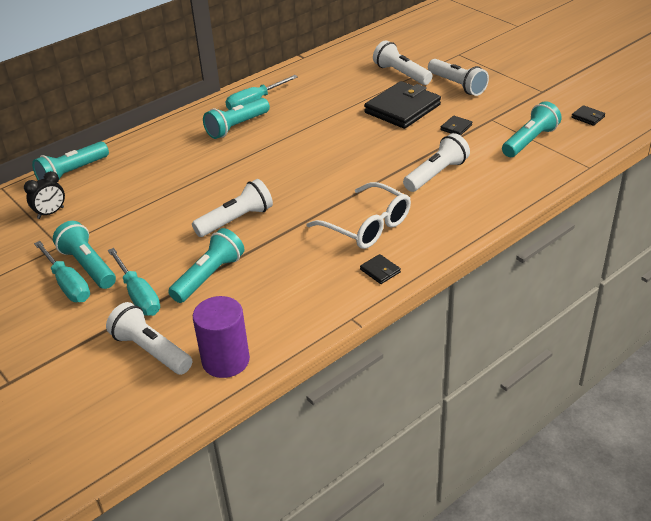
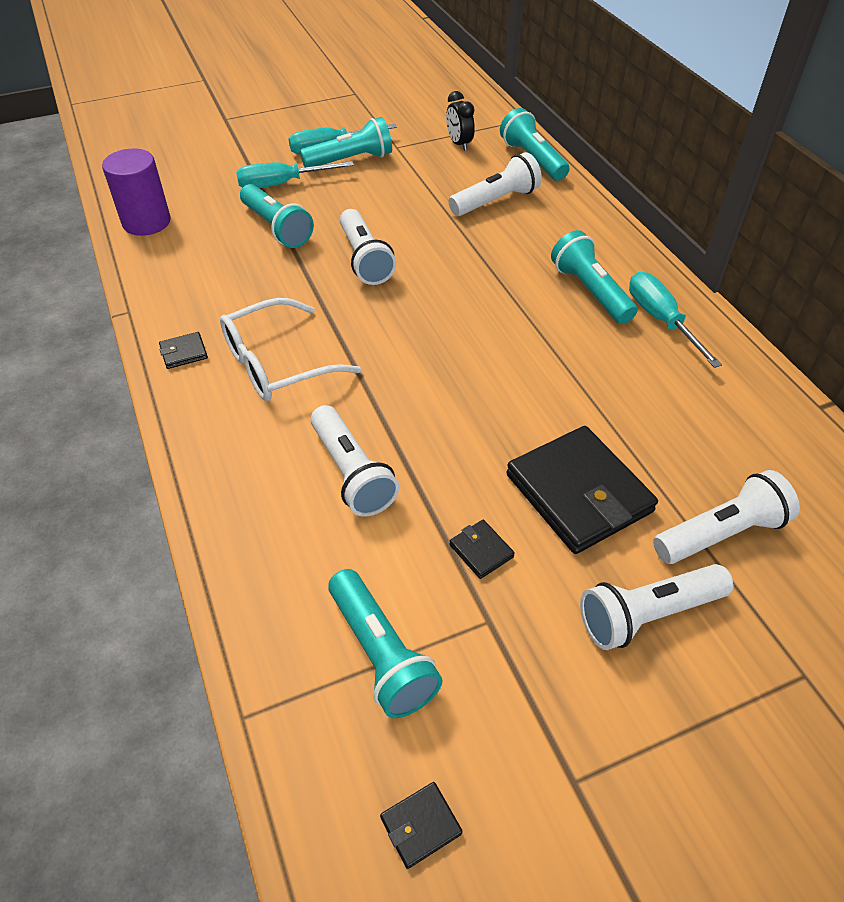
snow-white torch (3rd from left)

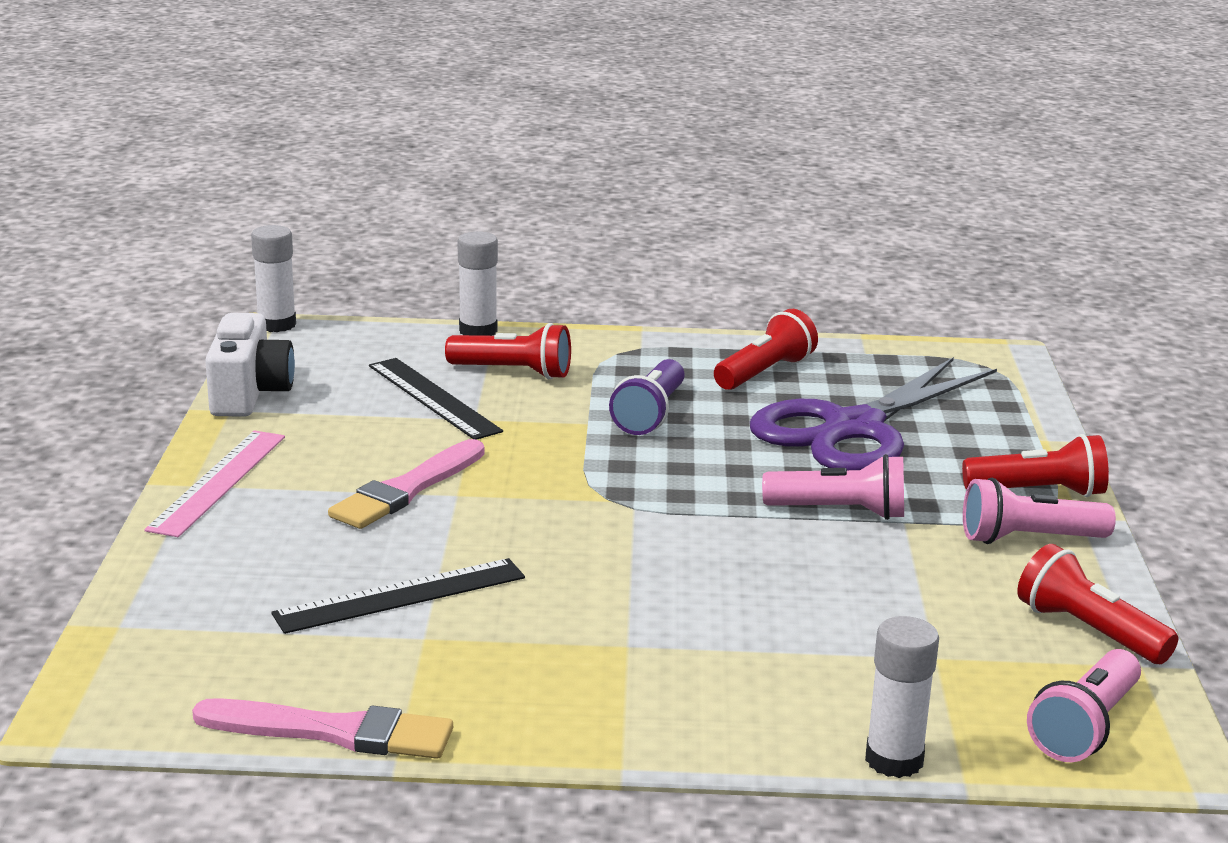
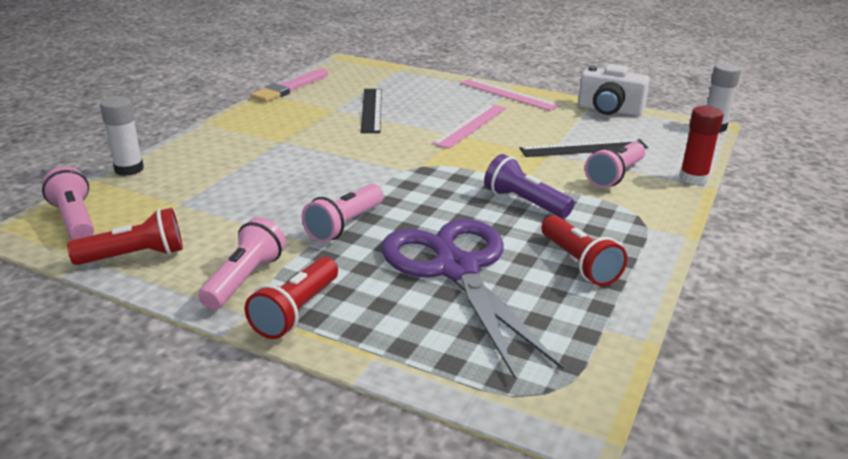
rose-pink measuring stick (1st from left); rose-pink torch (4th from left); crimson glue

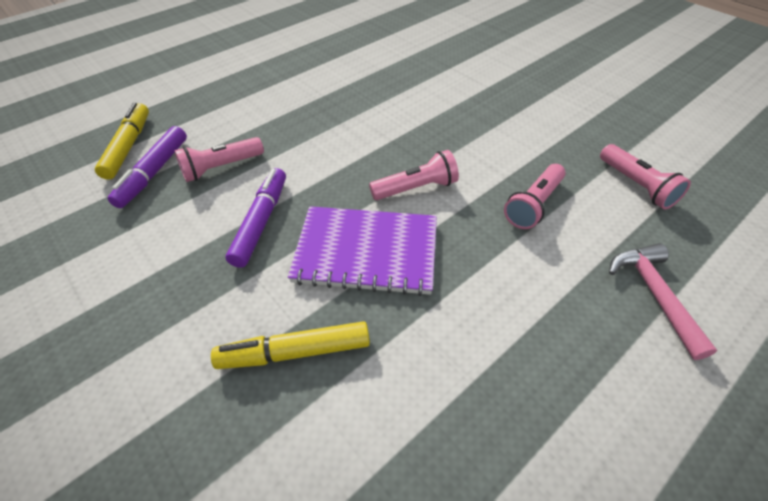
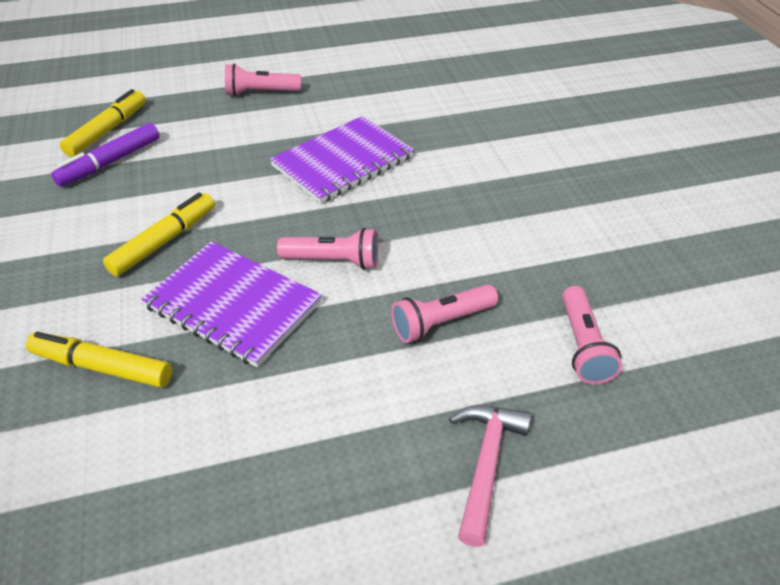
yellow felt pen (3rd from left); rose-pink torch (1st from left); royal purple exercise book (2nd from left)

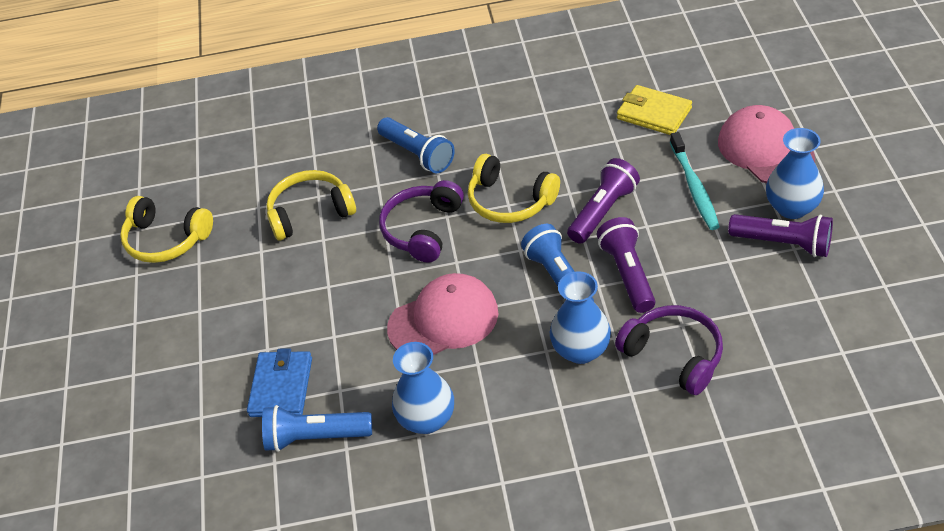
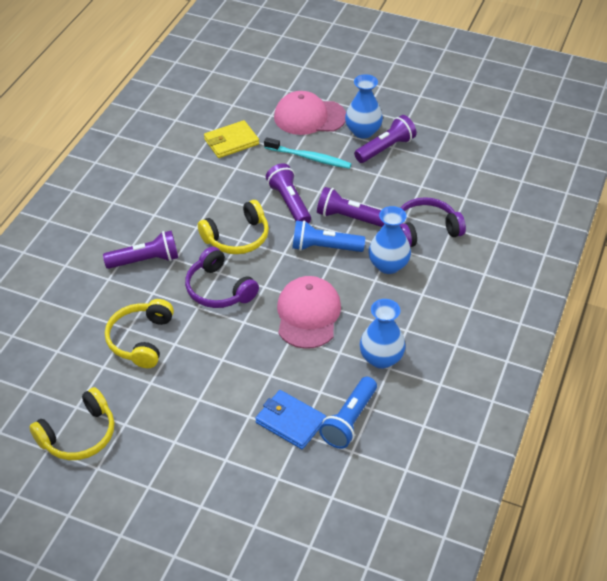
royal purple torch (1st from left)

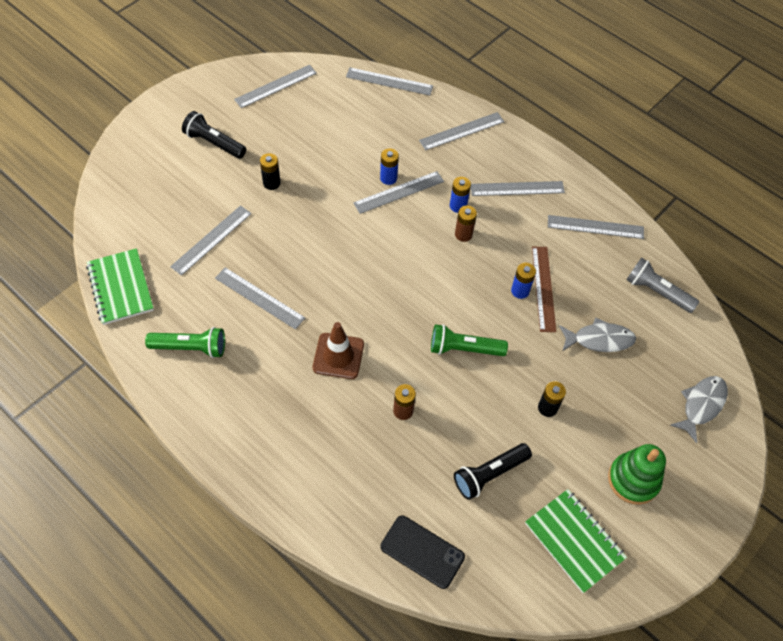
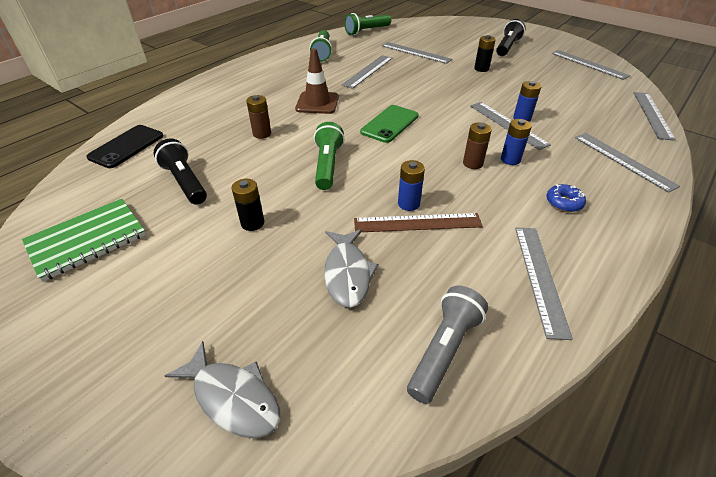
emerald torch (3rd from left); emerald smartphone; blue donut; emerald stacking rings

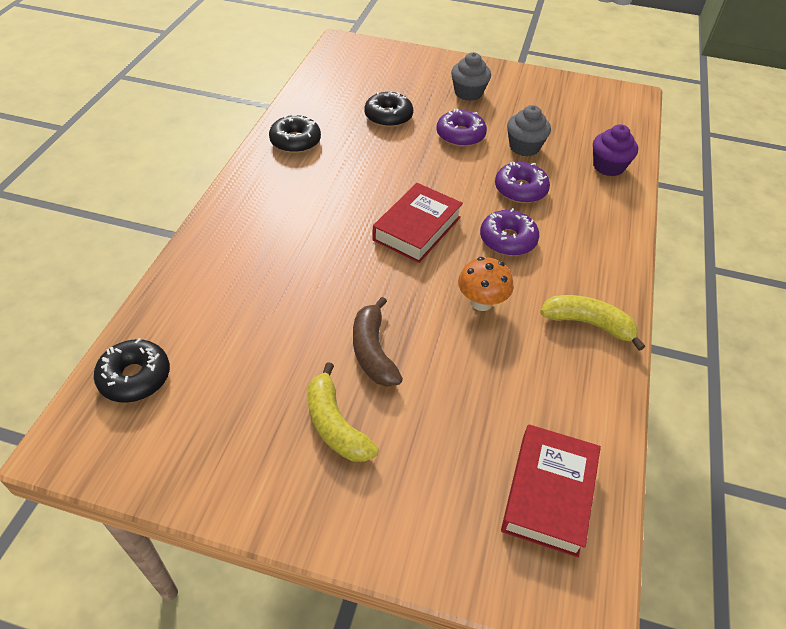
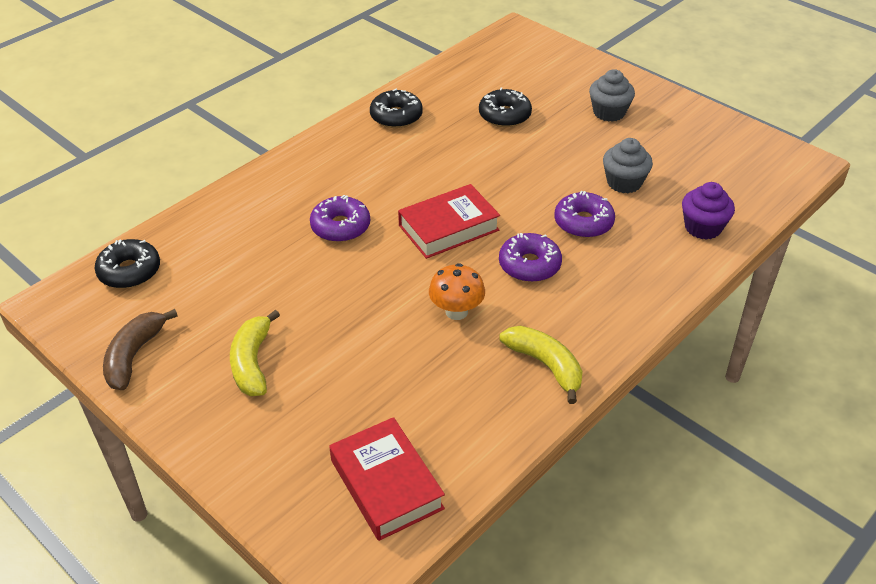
brown toy banana; royal purple donut (1st from left); crimson hardback (1st from left)

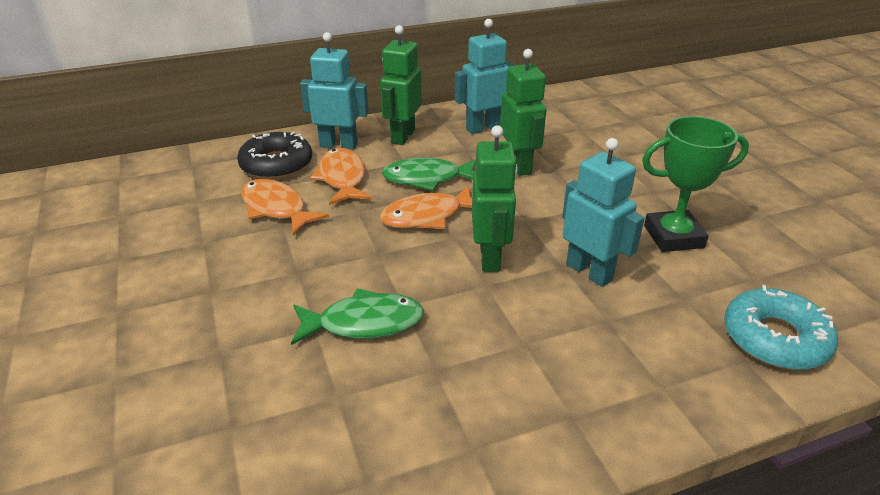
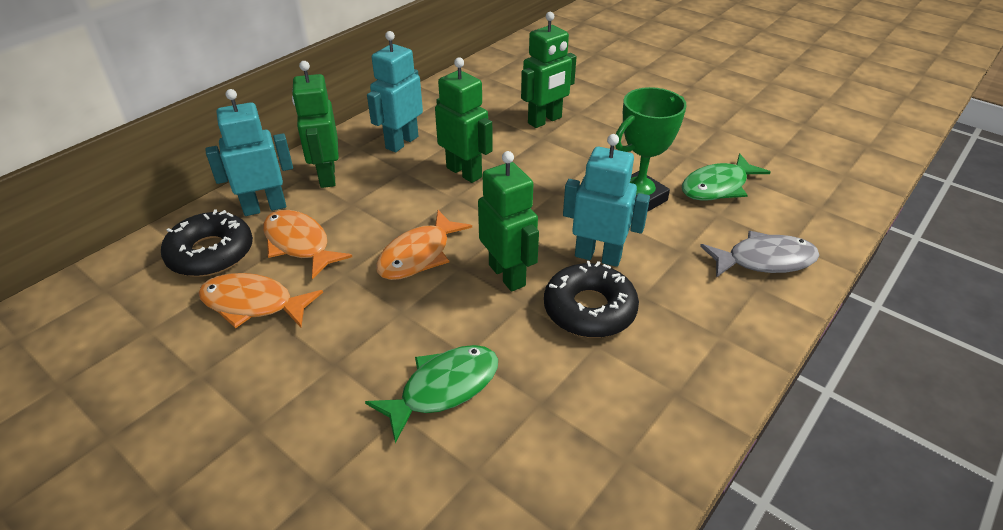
emerald robot (4th from left); ebony donut (2nd from left); emerald fish (2nd from left); gray fish

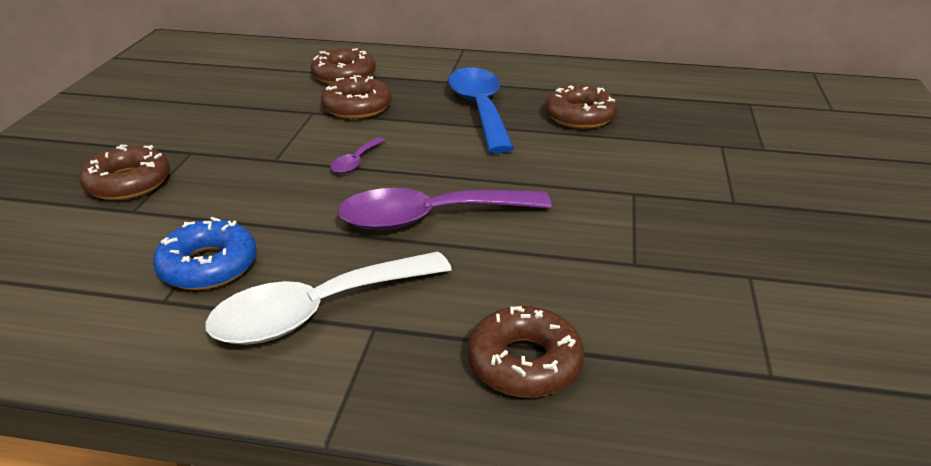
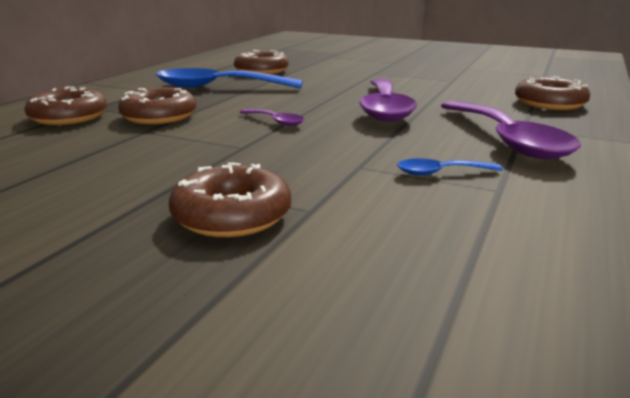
blue spoon (2nd from left); royal purple spoon (3rd from left)

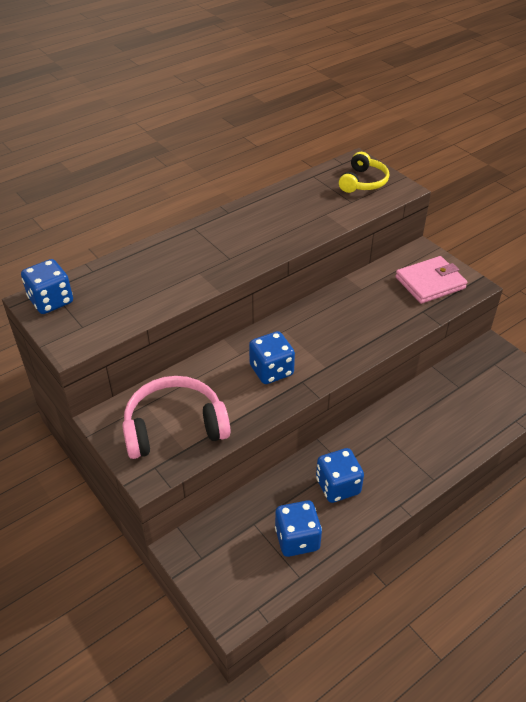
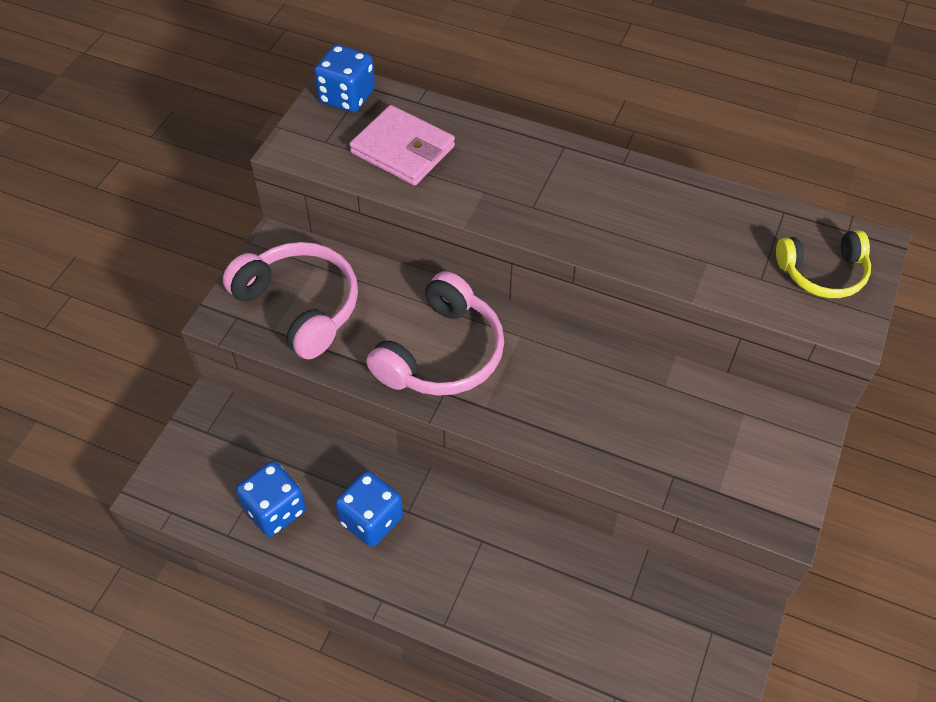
rose-pink billfold; rose-pink headphones (2nd from left)

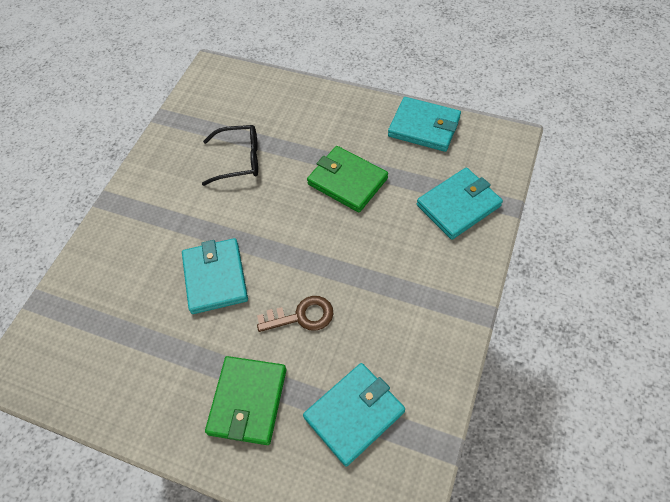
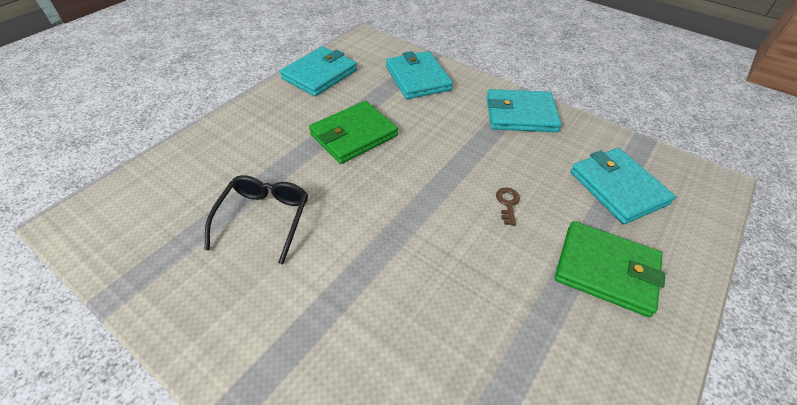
turquoise billfold (3rd from left); brown latchkey

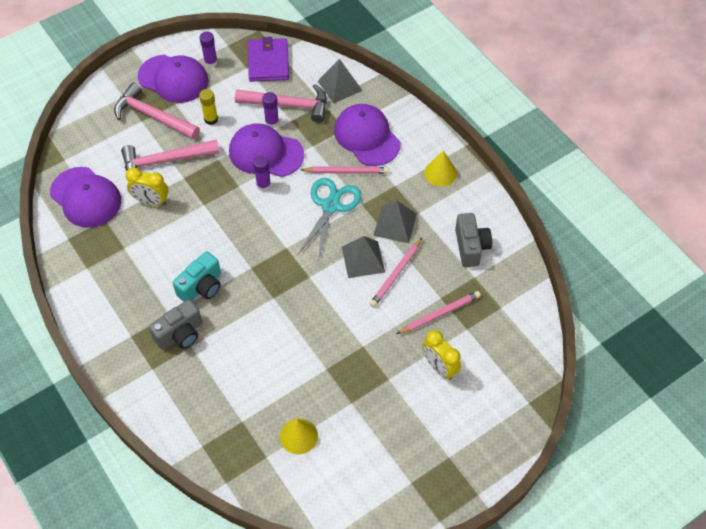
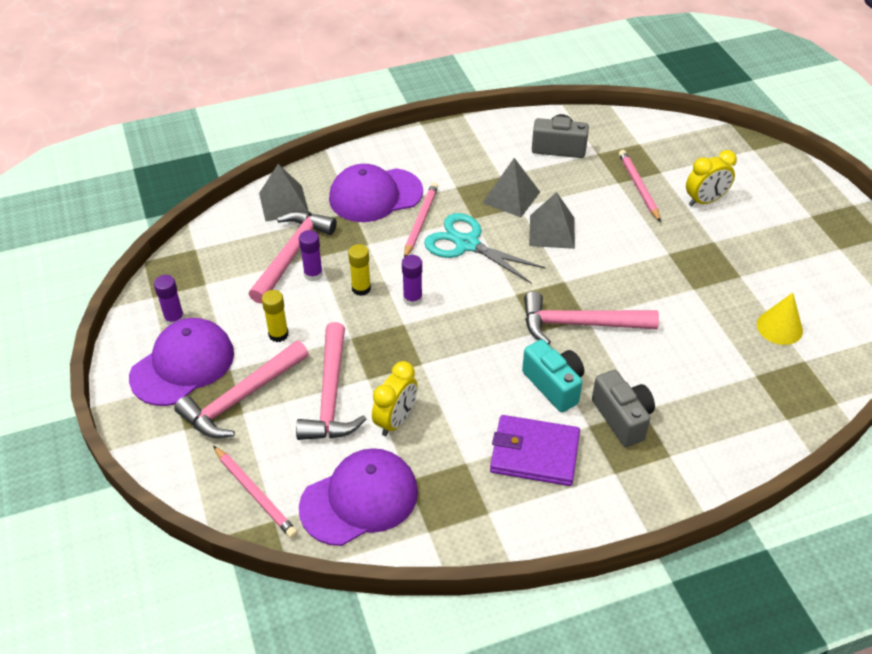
rose-pink wooden pencil (1st from left); yellow glue (2nd from left); royal purple billfold; rose-pink carpenter's hammer (4th from left); yellow solid cone (2nd from left in the first image)

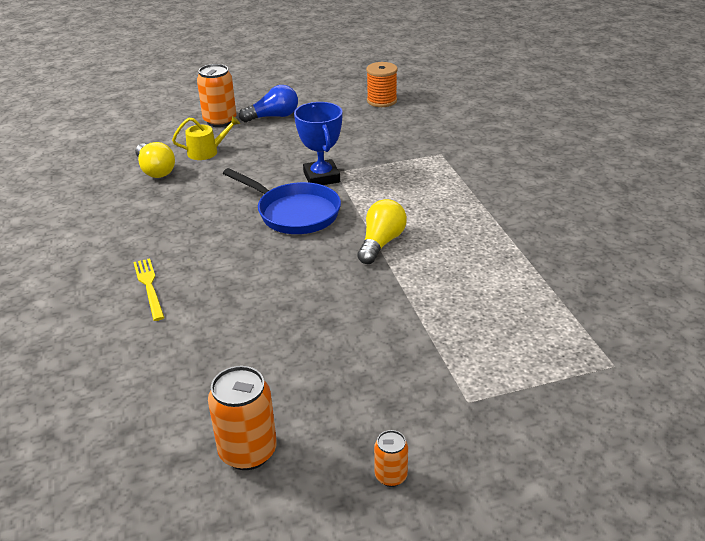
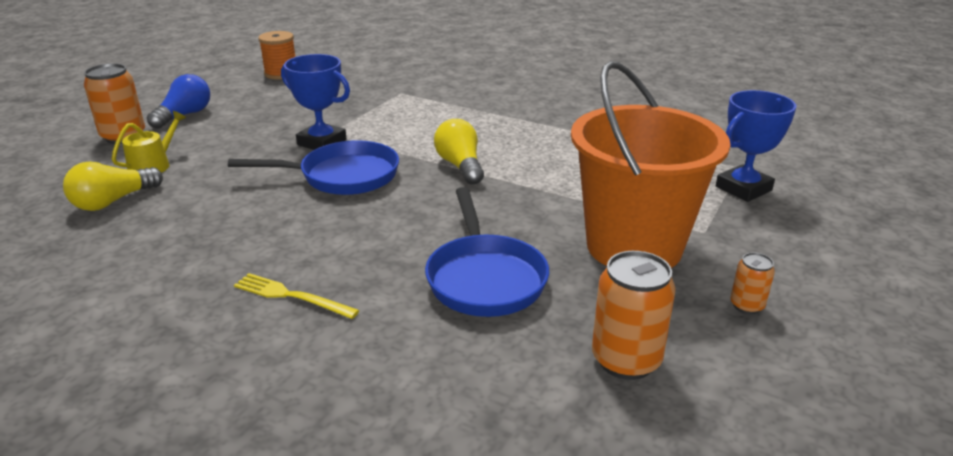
yellow light bulb (1st from left); blue frying pan (2nd from left); orange sand bucket; blue prize cup (2nd from left)

